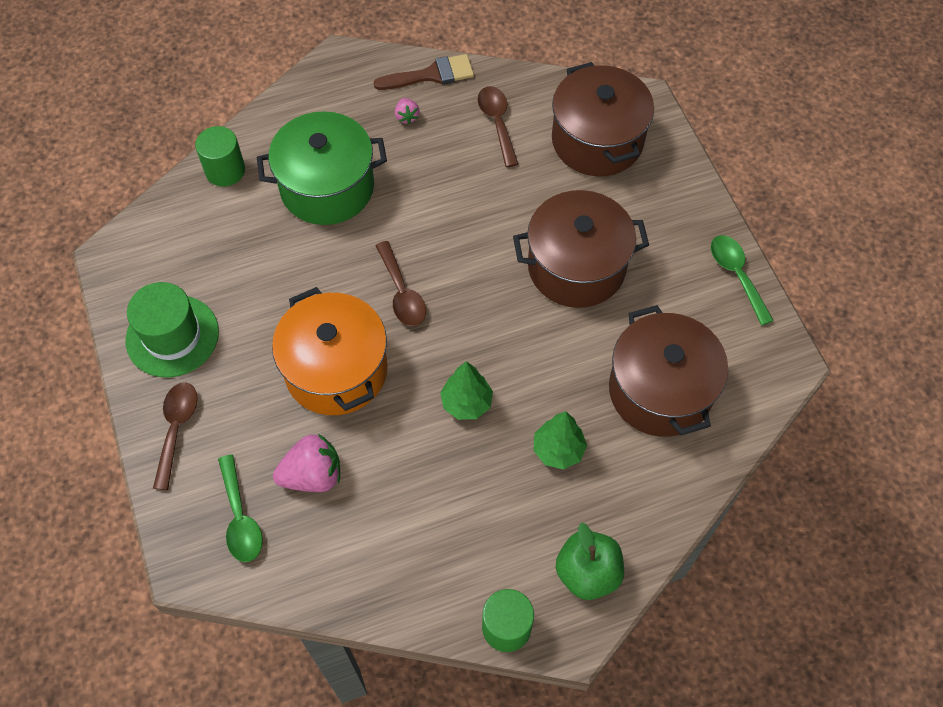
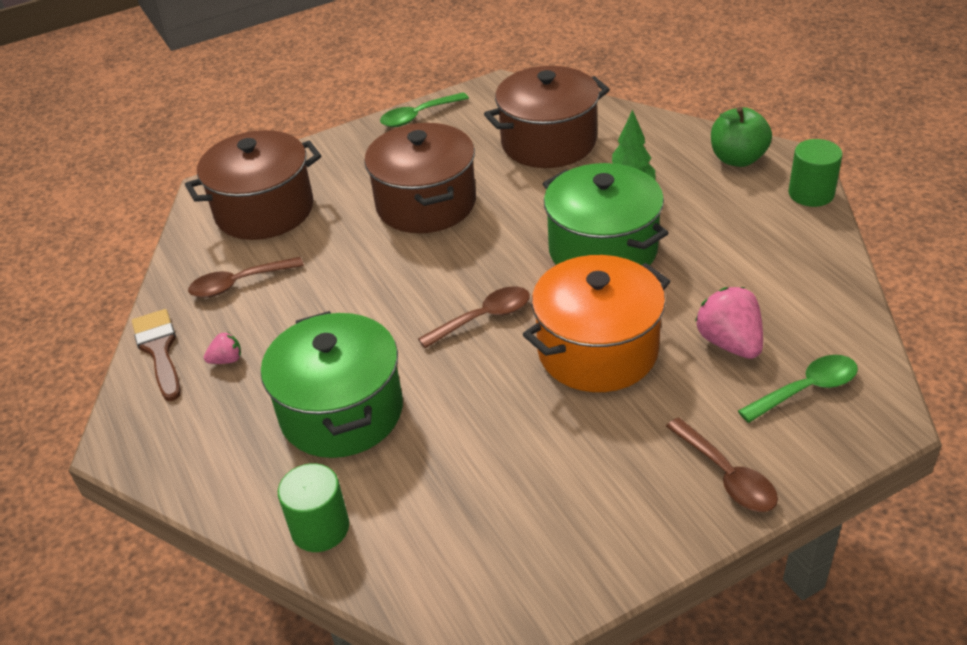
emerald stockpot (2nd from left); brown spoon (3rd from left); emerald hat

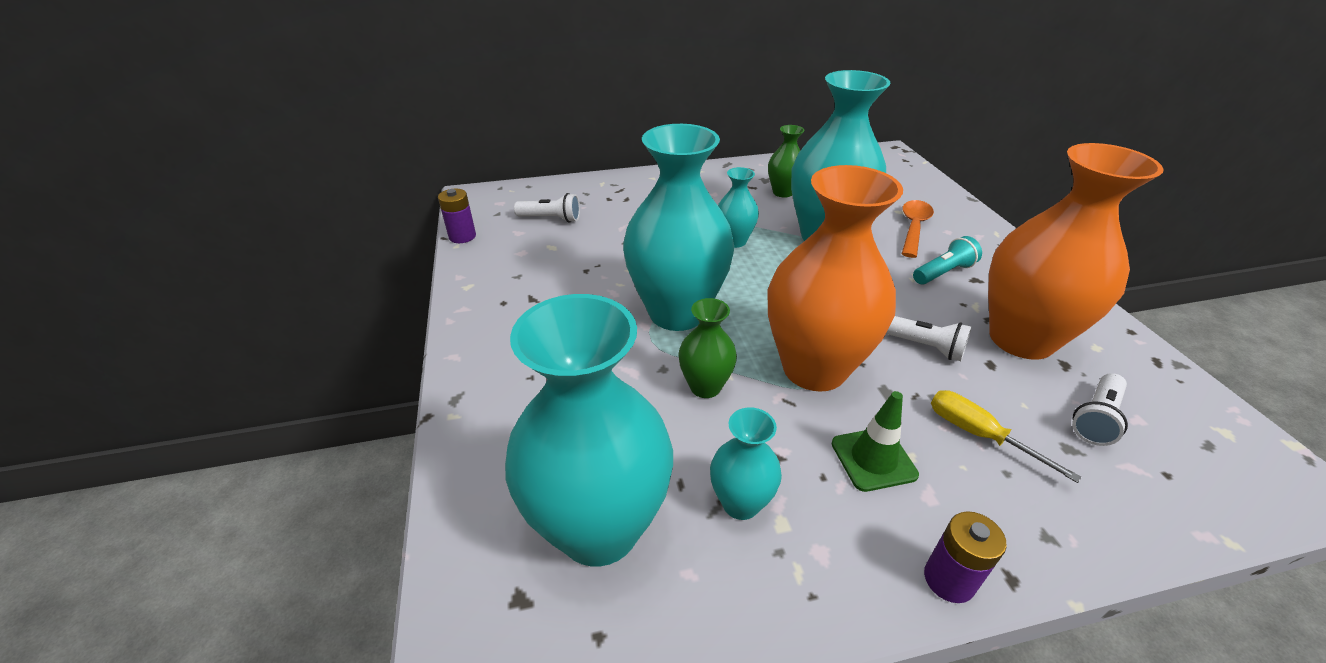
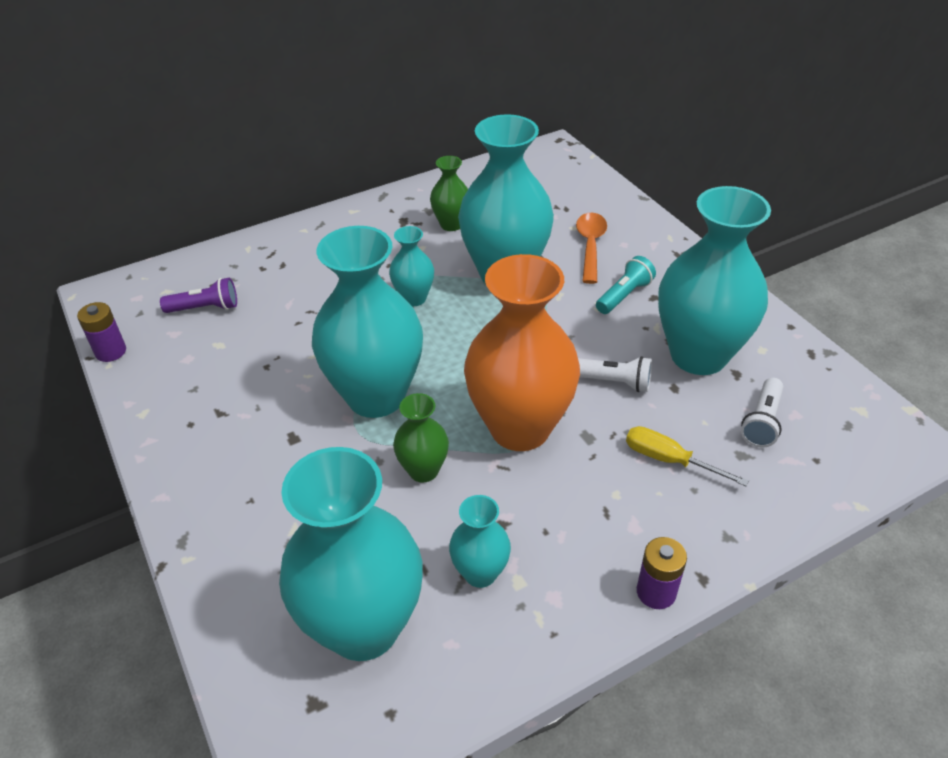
royal purple torch; turquoise vase (6th from left); emerald traffic cone

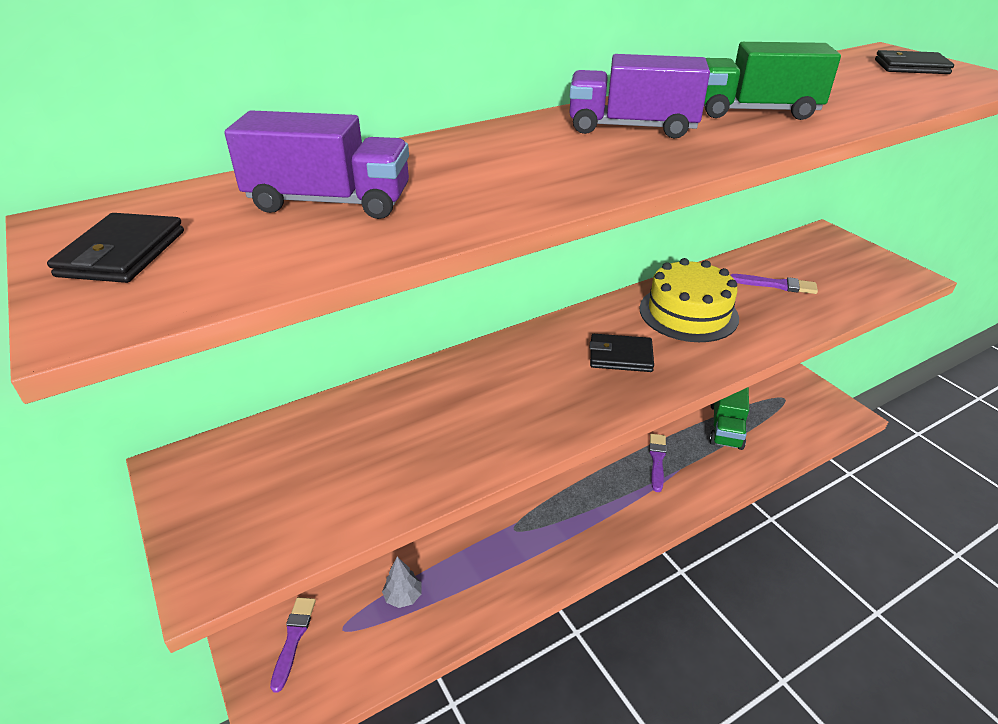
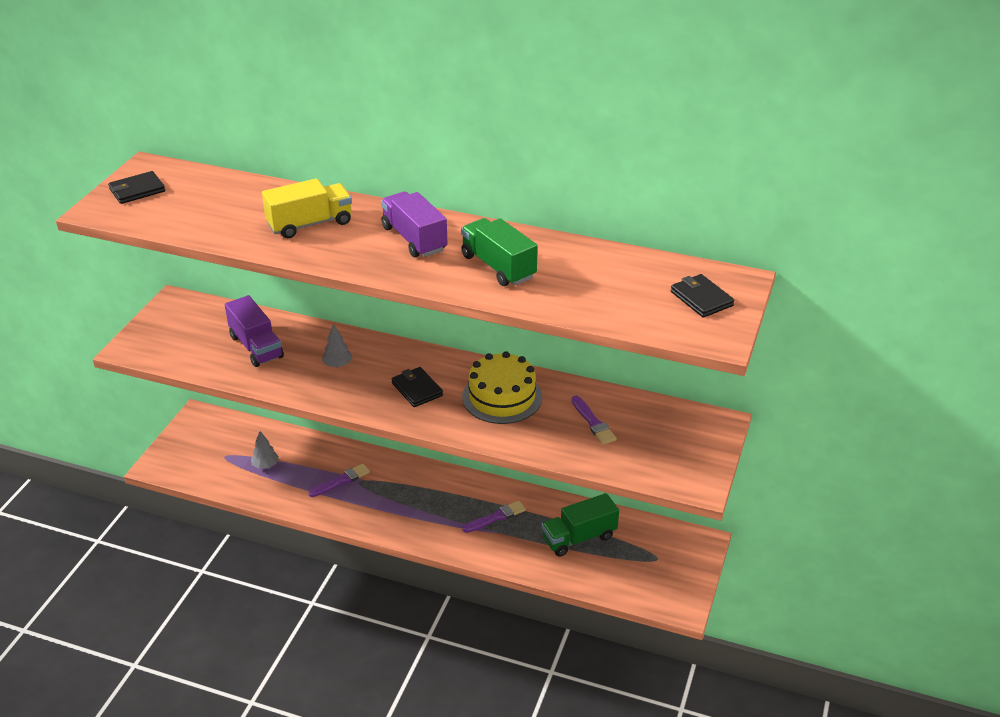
royal purple toy truck (1st from left); yellow toy truck; royal purple paint brush (1st from left); gray tree (2nd from left)

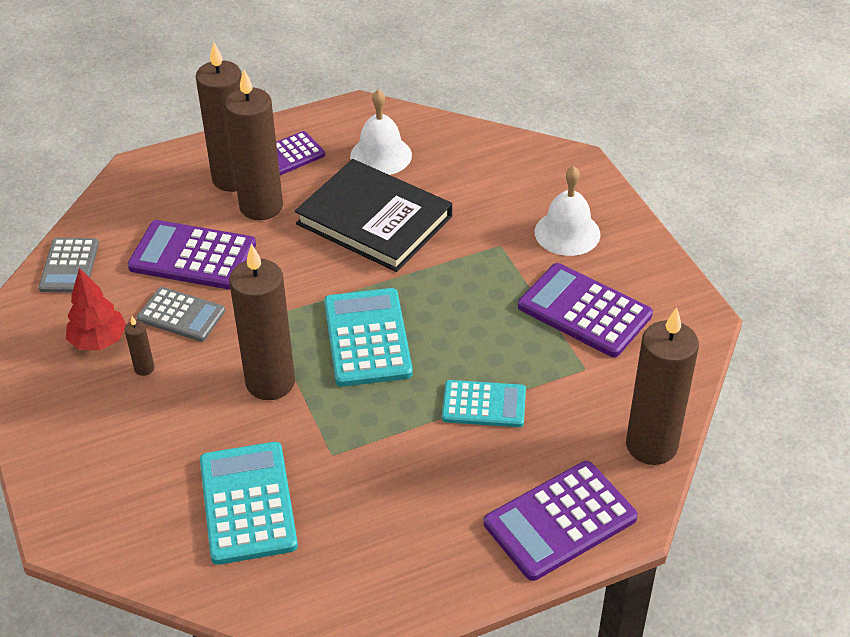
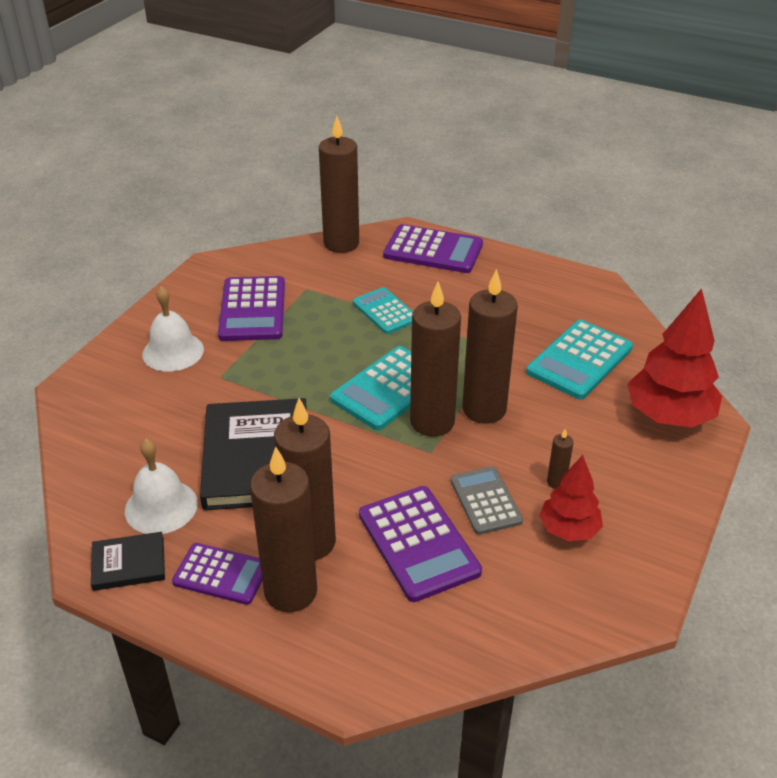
ebony hardback (1st from left); brown wax candle (4th from left); crimson tree (2nd from left); gray calculator (1st from left in the first image)

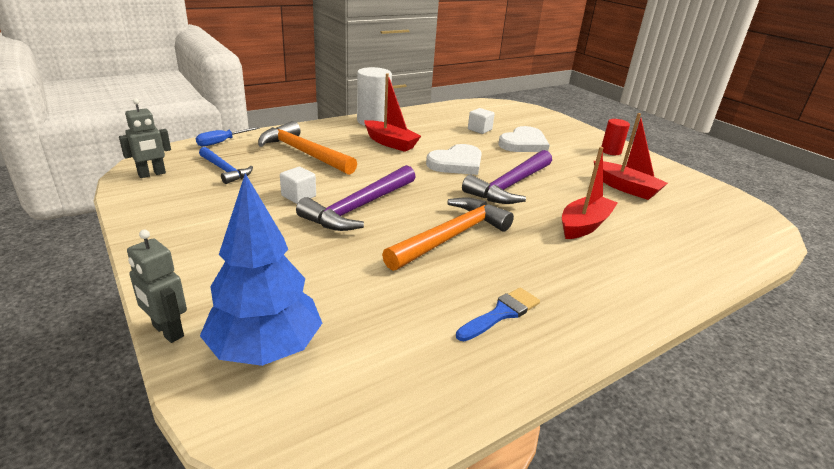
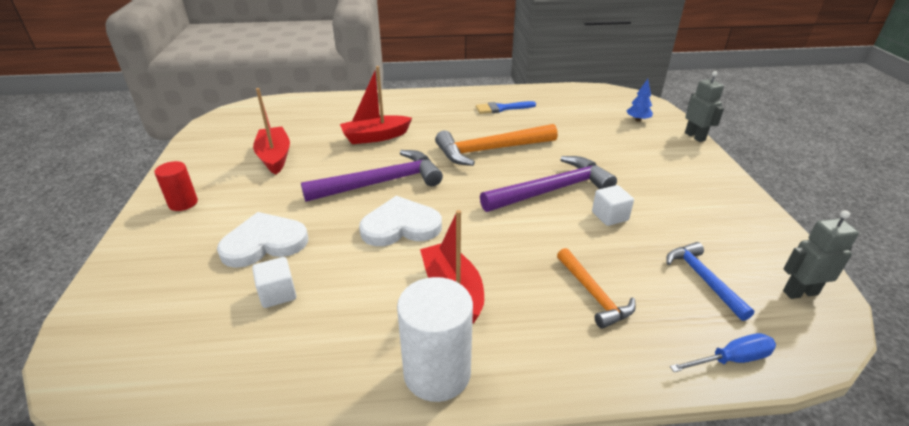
orange carpenter's hammer (2nd from left); blue tree

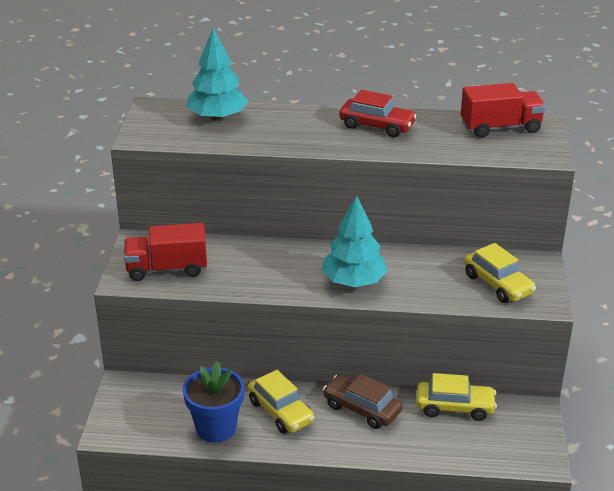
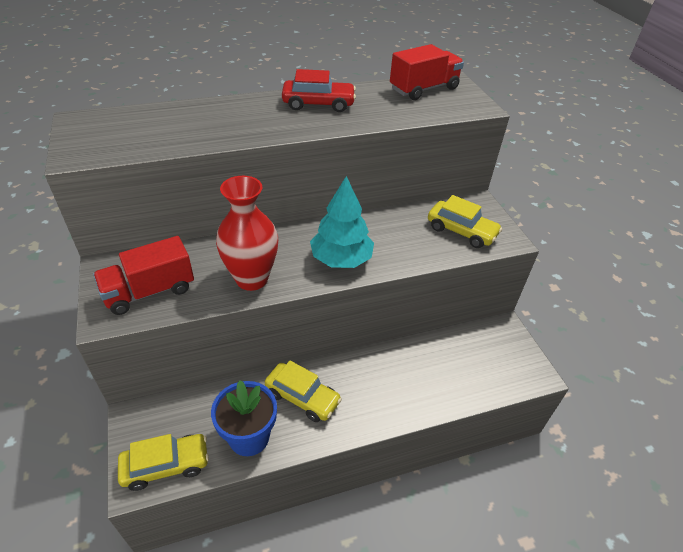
yellow car (1st from left); crimson vase; turquoise tree (1st from left in the first image); brown car

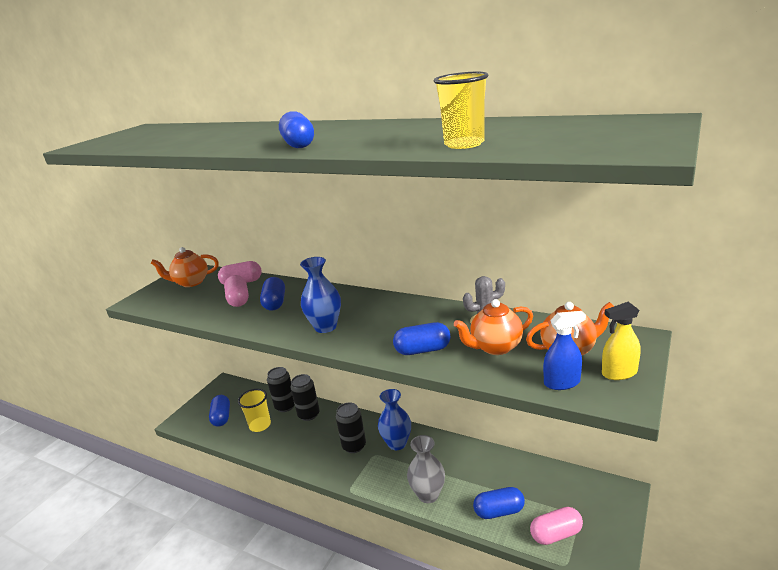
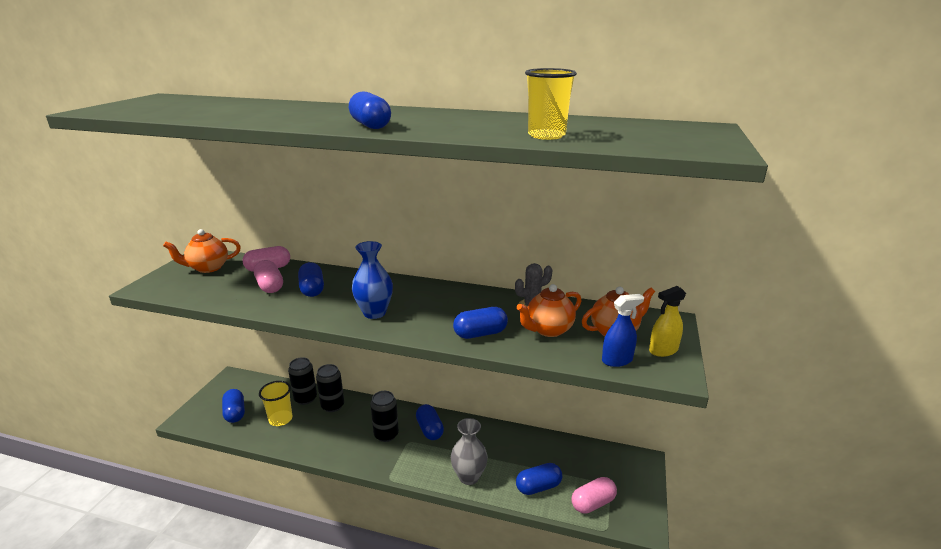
blue capsule (4th from left)

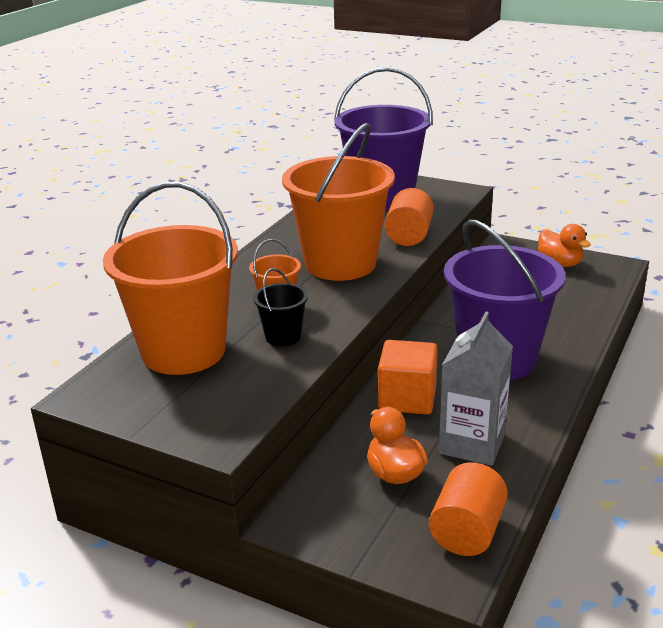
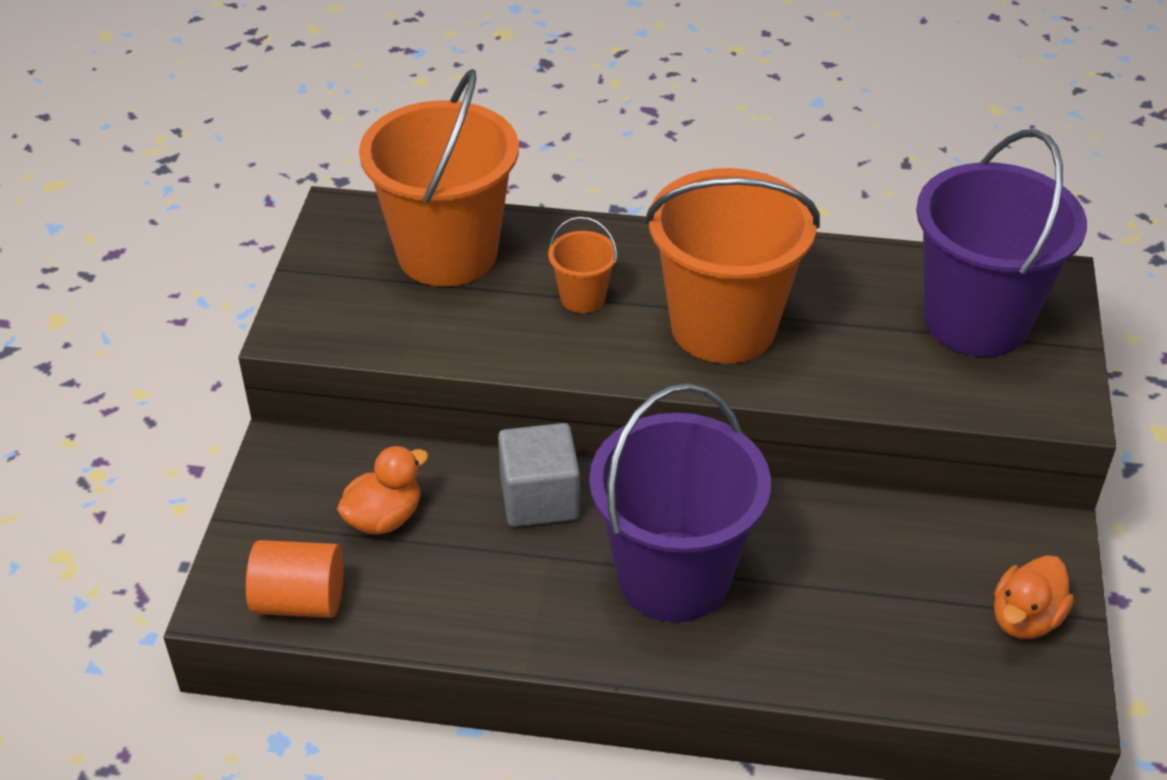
gray cube; ebony sand bucket; orange cylinder (1st from left in the first image); gray juice carton

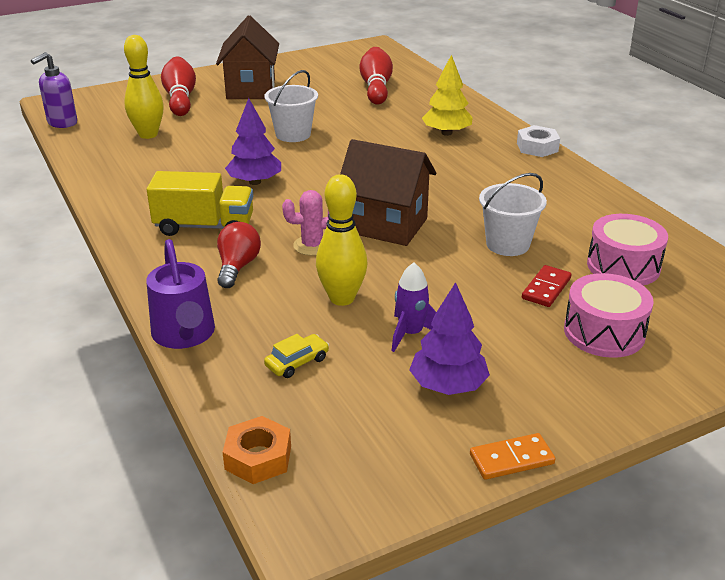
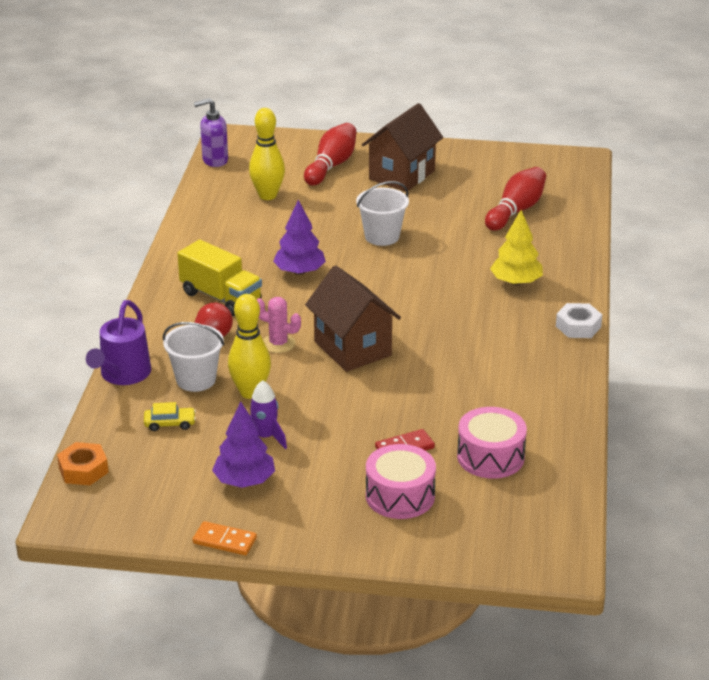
snow-white sand bucket (1st from left)

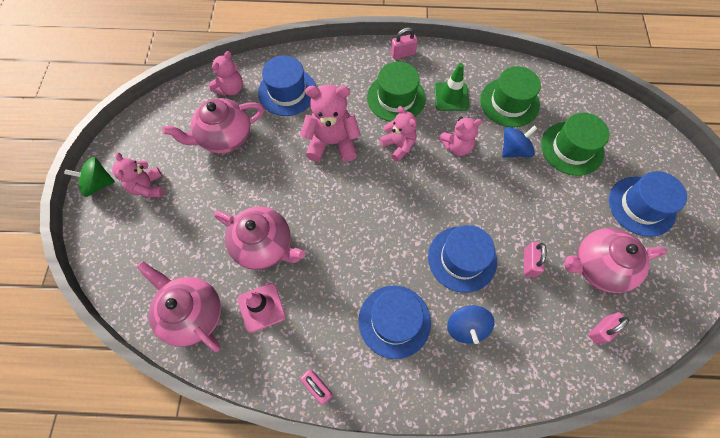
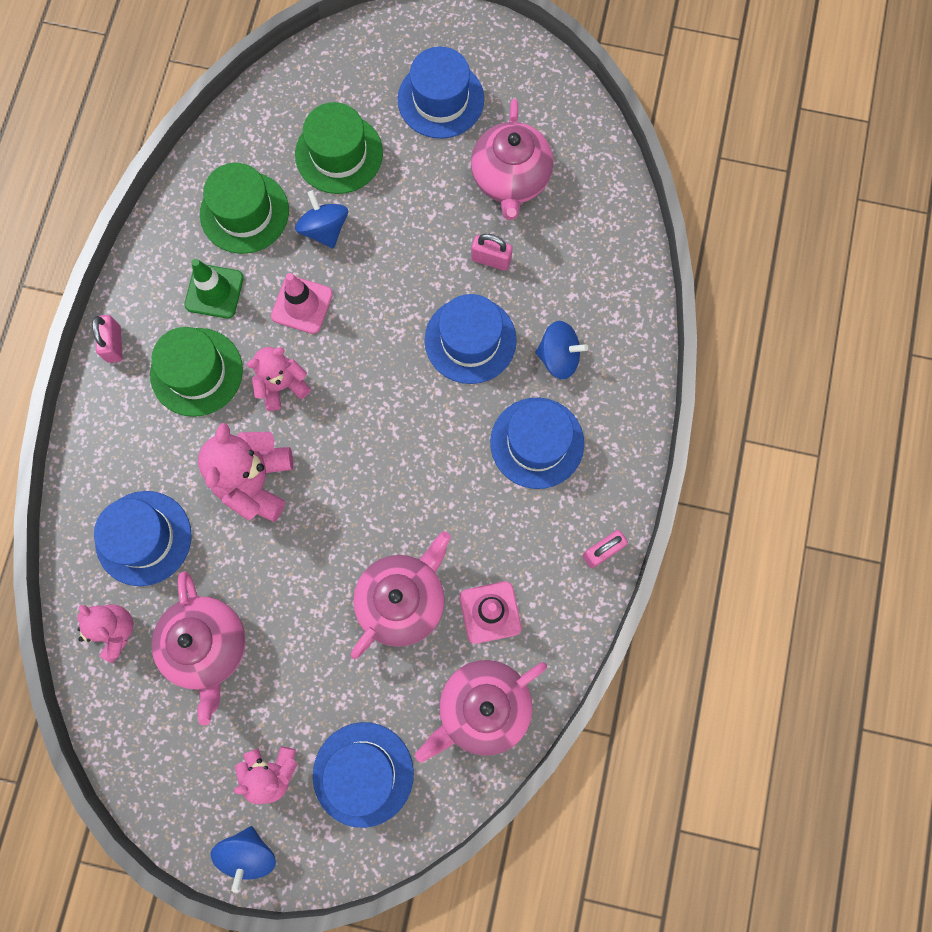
blue toy top (1st from left); rose-pink traffic cone (1st from left); blue hat (2nd from left); rose-pink small lock (4th from left in the first image)

